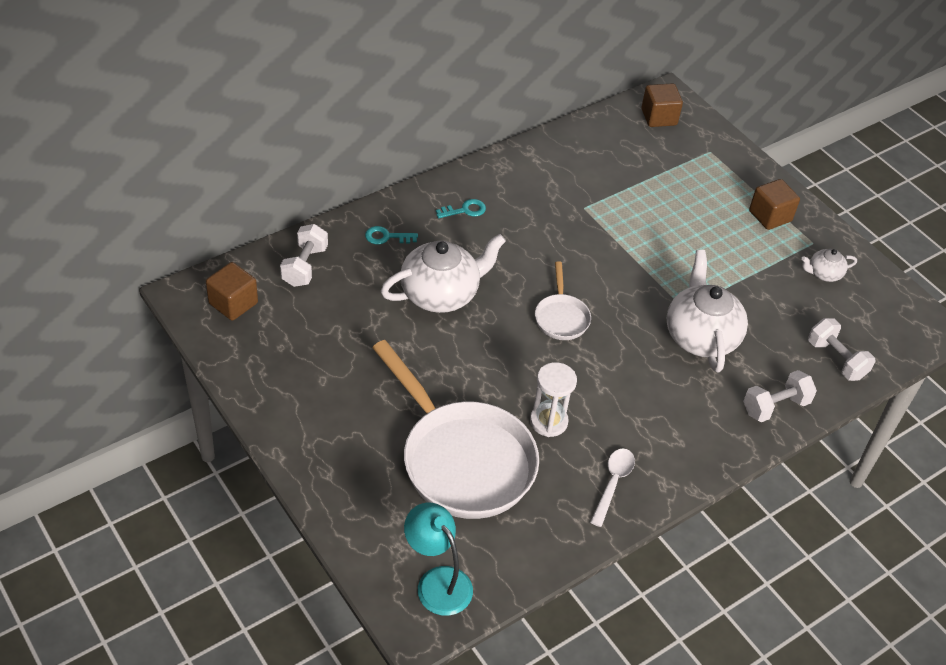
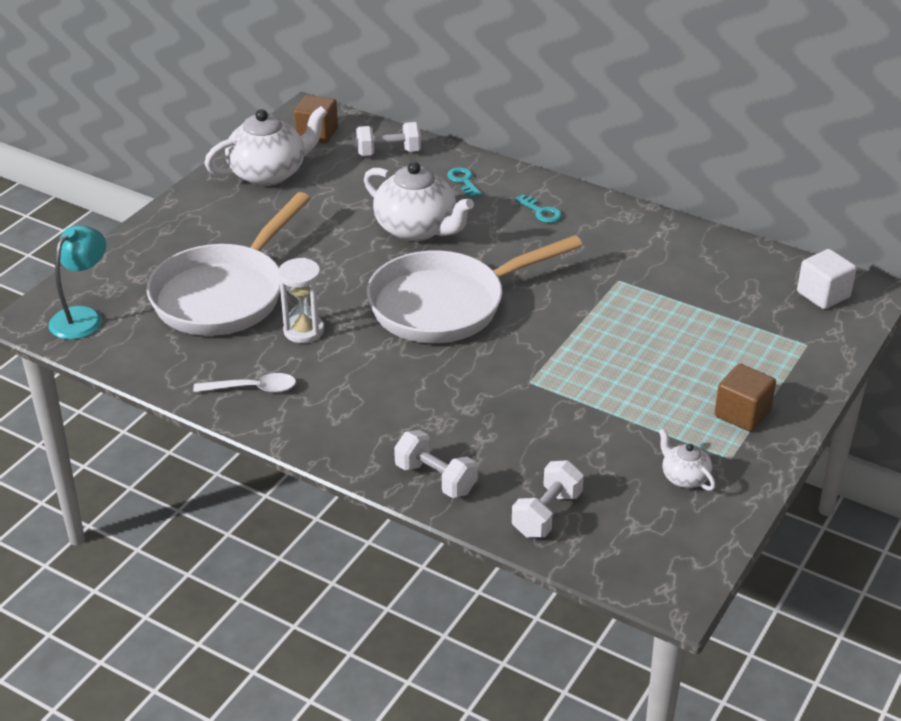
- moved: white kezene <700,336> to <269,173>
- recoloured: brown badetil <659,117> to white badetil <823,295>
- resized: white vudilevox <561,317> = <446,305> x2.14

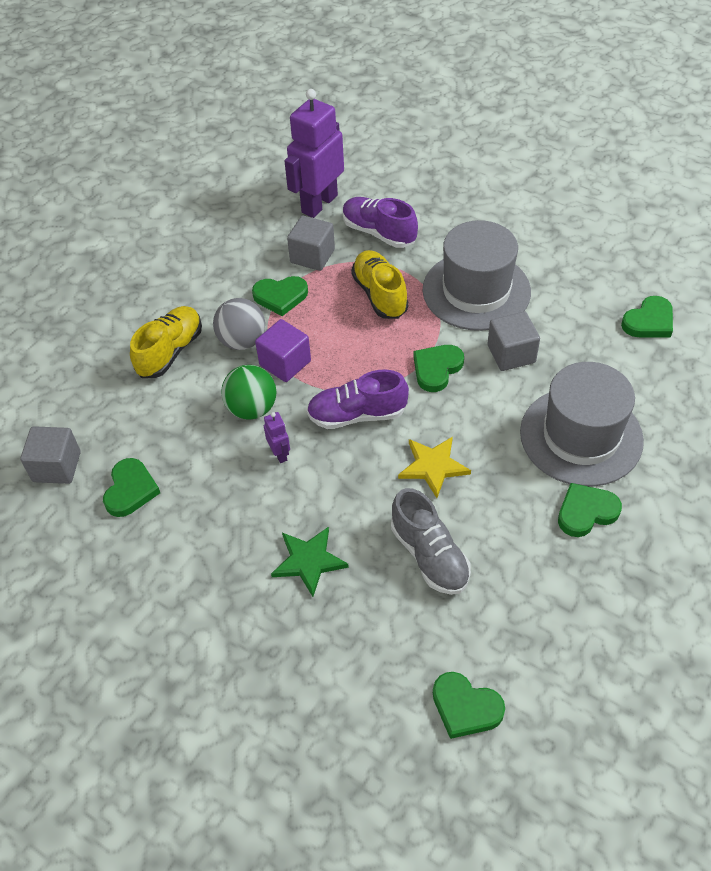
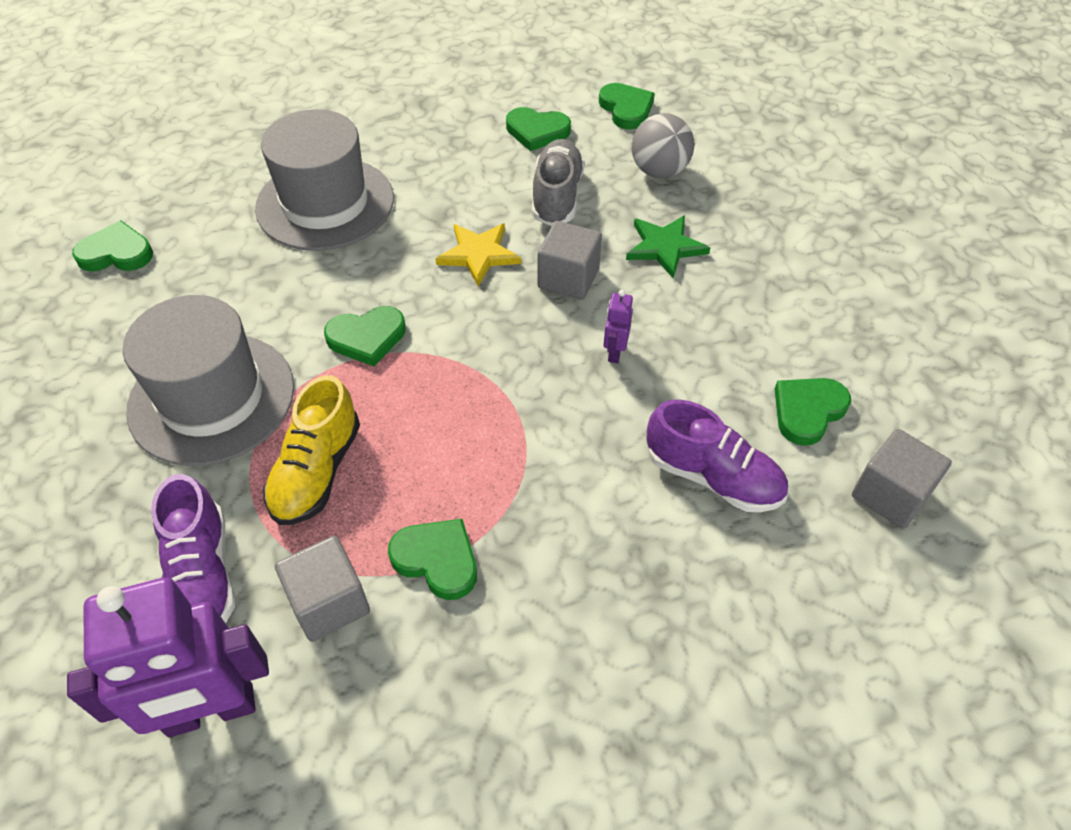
- removed: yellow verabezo <170,351>
- removed: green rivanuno <252,408>
- removed: purple badetil <285,363>
- moved: grey rivanuno <242,341> to <659,171>
- moved: purple verabezo <357,415> to <713,477>
- moved: grey badetil <511,354> to <568,278>
- moved: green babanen <586,512> to <537,131>

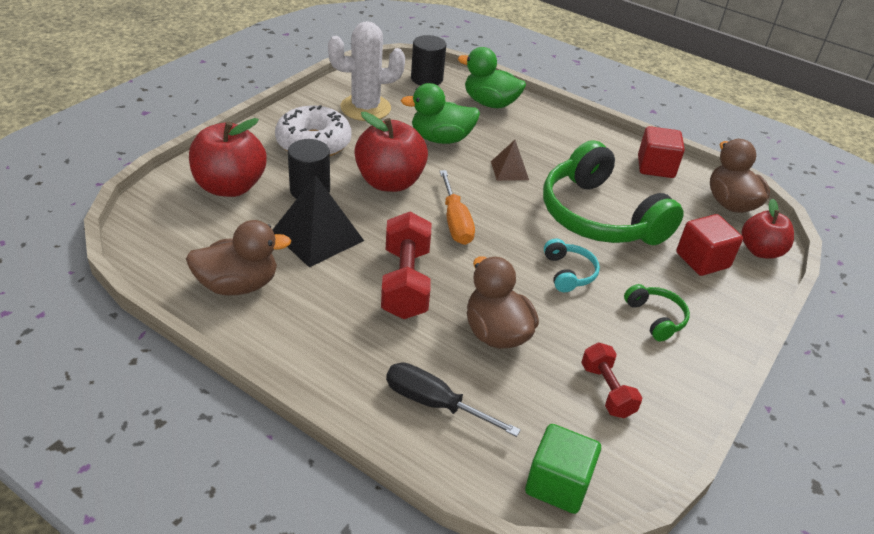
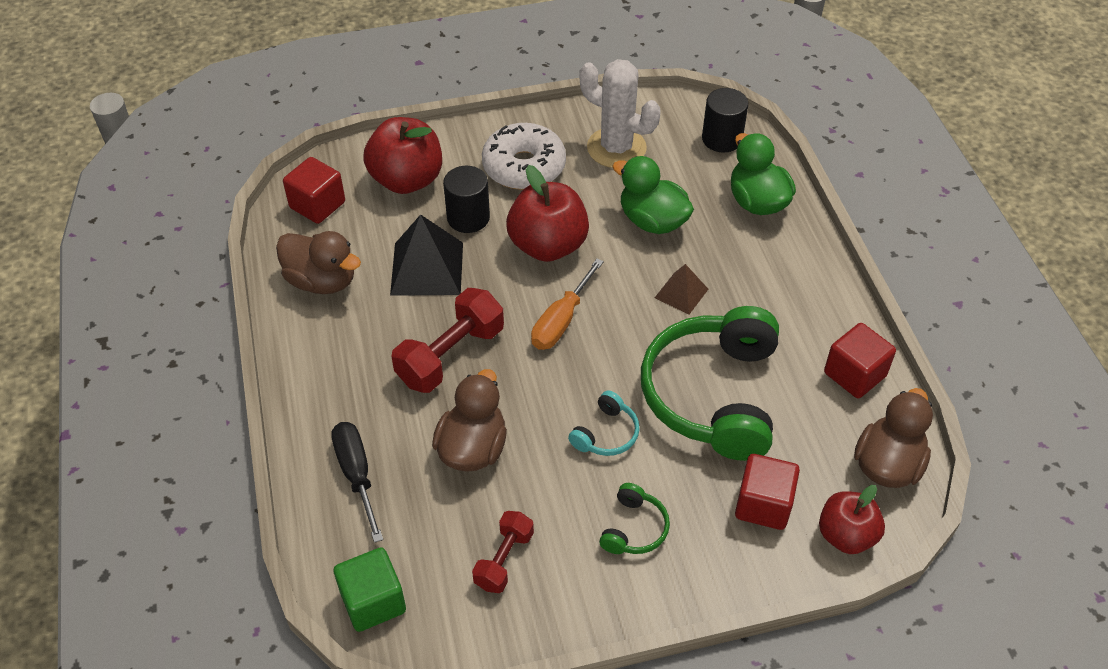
- added: red badetil <317,205>

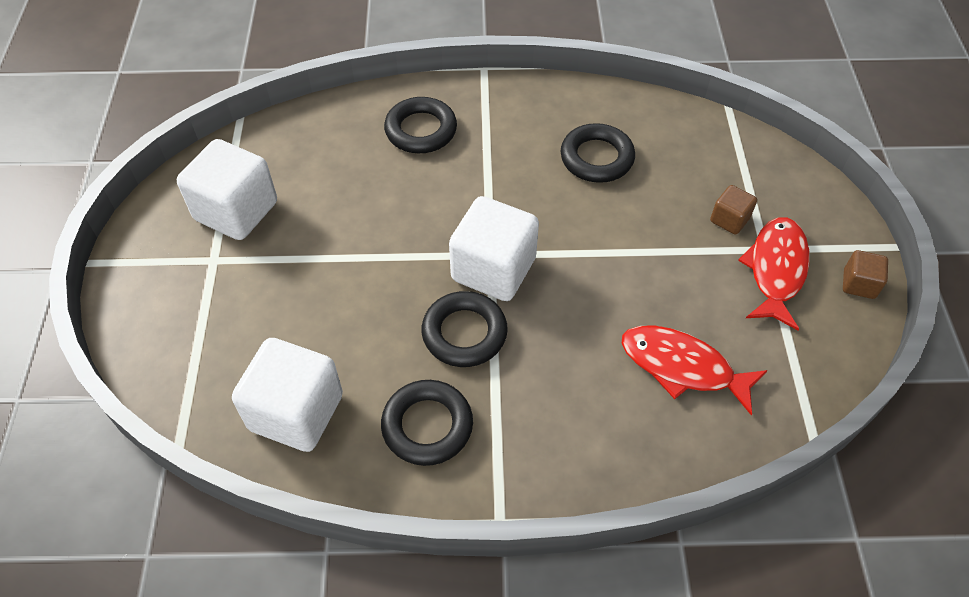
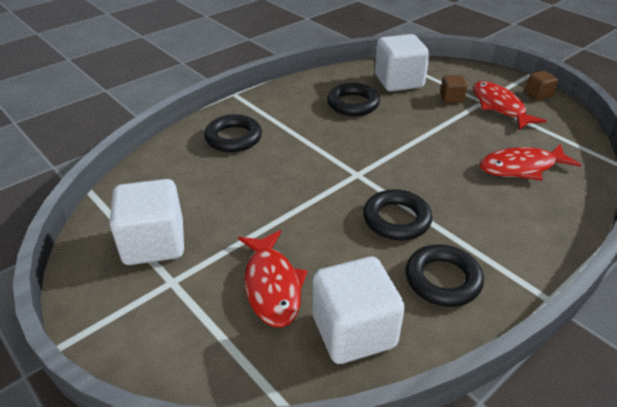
- added: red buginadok <272,285>
- moved: white badetil <493,269> to <398,81>

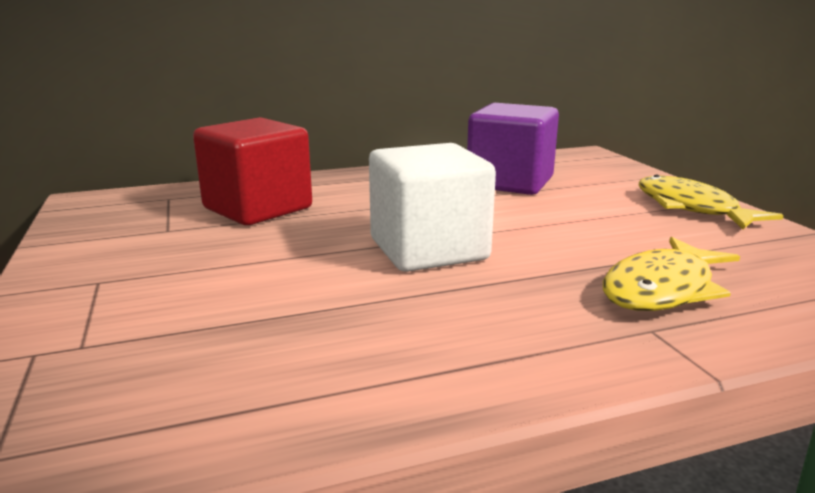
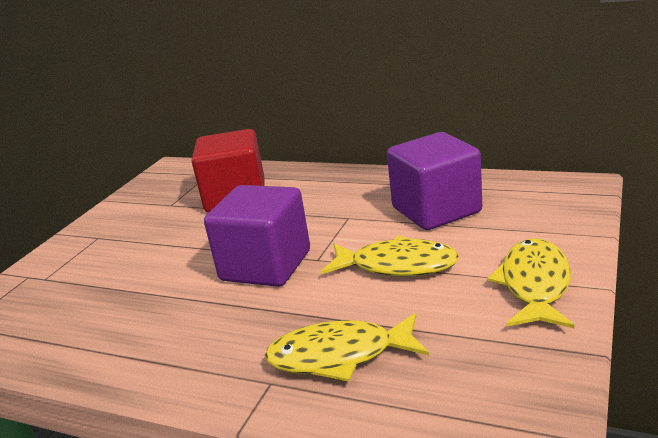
- added: yellow buginadok <397,265>
- recoloured: white badetil <428,250> to purple badetil <266,266>

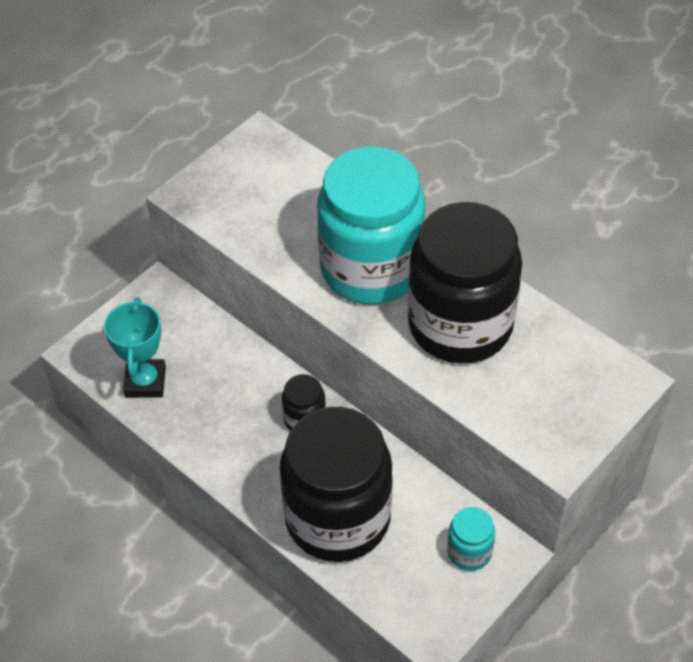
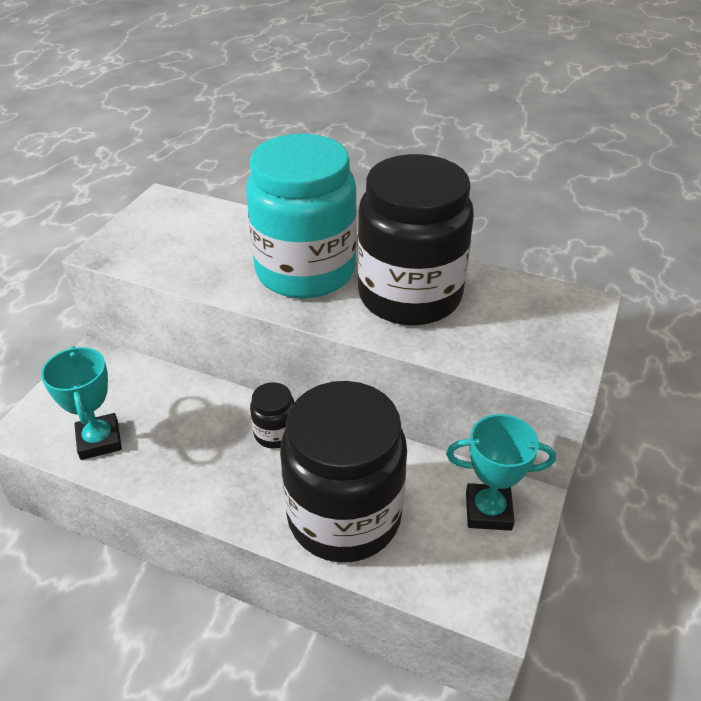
- replaced: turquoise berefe <469,551> to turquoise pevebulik <488,511>

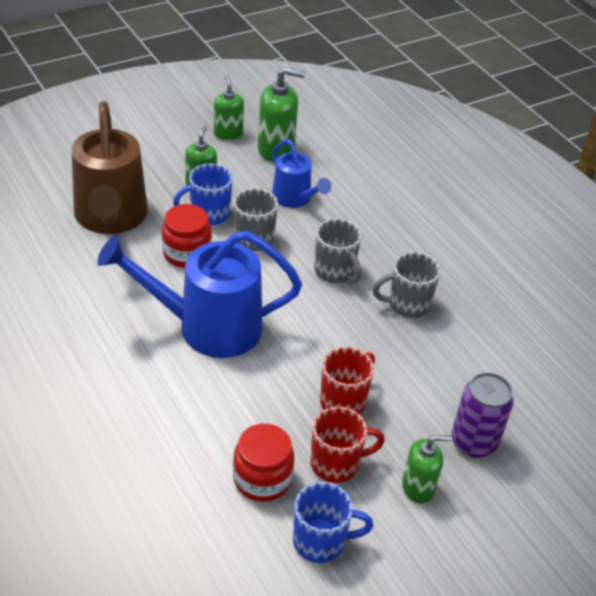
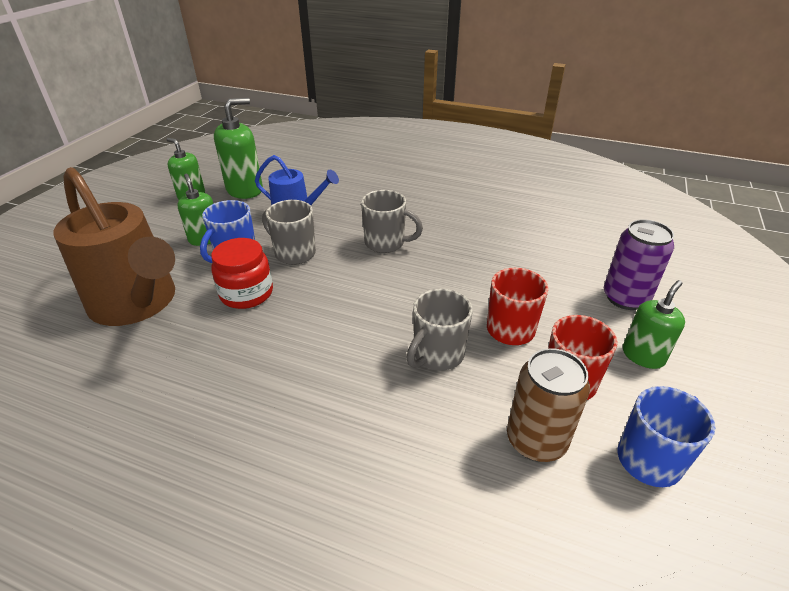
- removed: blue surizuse <206,327>
- moved: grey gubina <407,304> to <437,355>
- replaced: red berefe <262,479> to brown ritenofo <536,440>

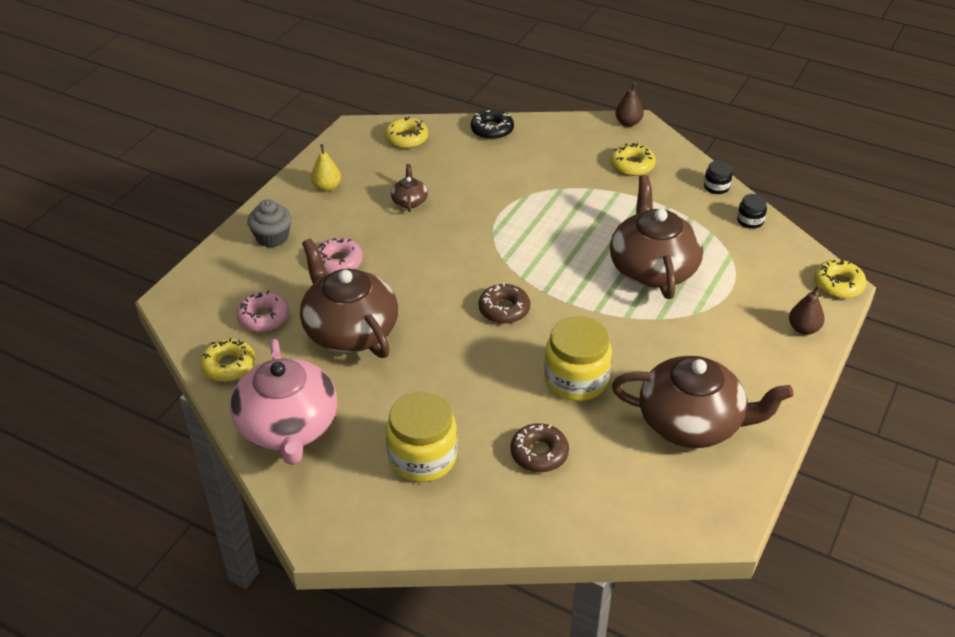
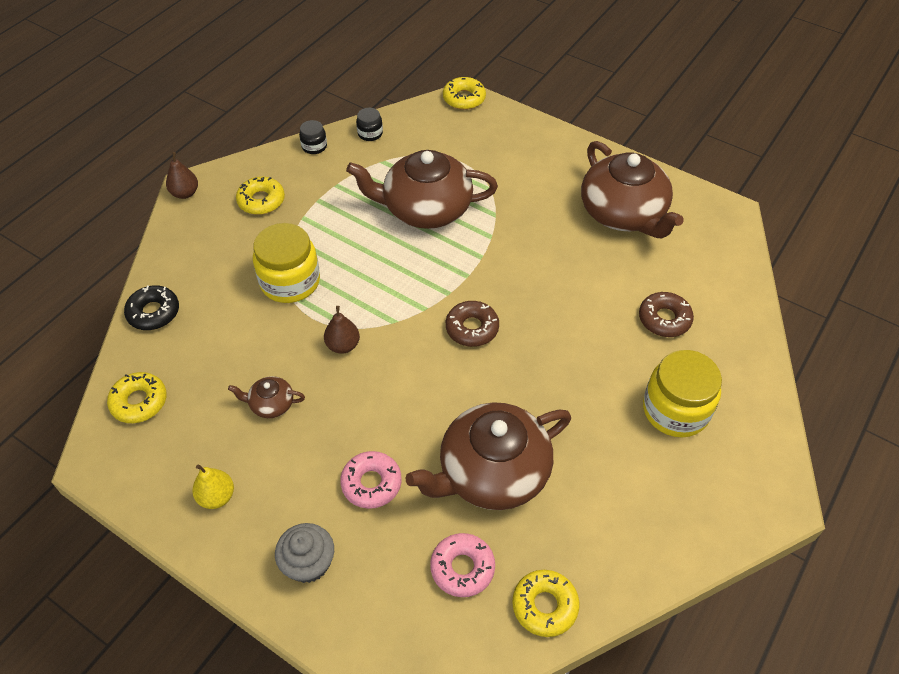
- removed: pink kezene <288,427>
- moved: yellow berefe <576,379> to <290,281>
- moved: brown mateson <803,329> to <343,345>
- turned: brown kezene <692,422> = <623,213> 135 degrees clockwise

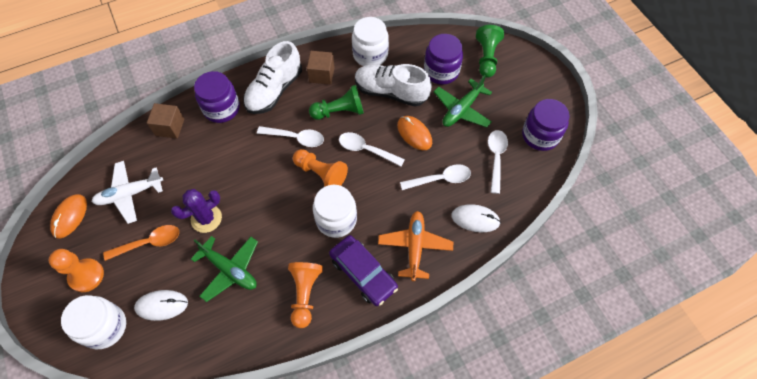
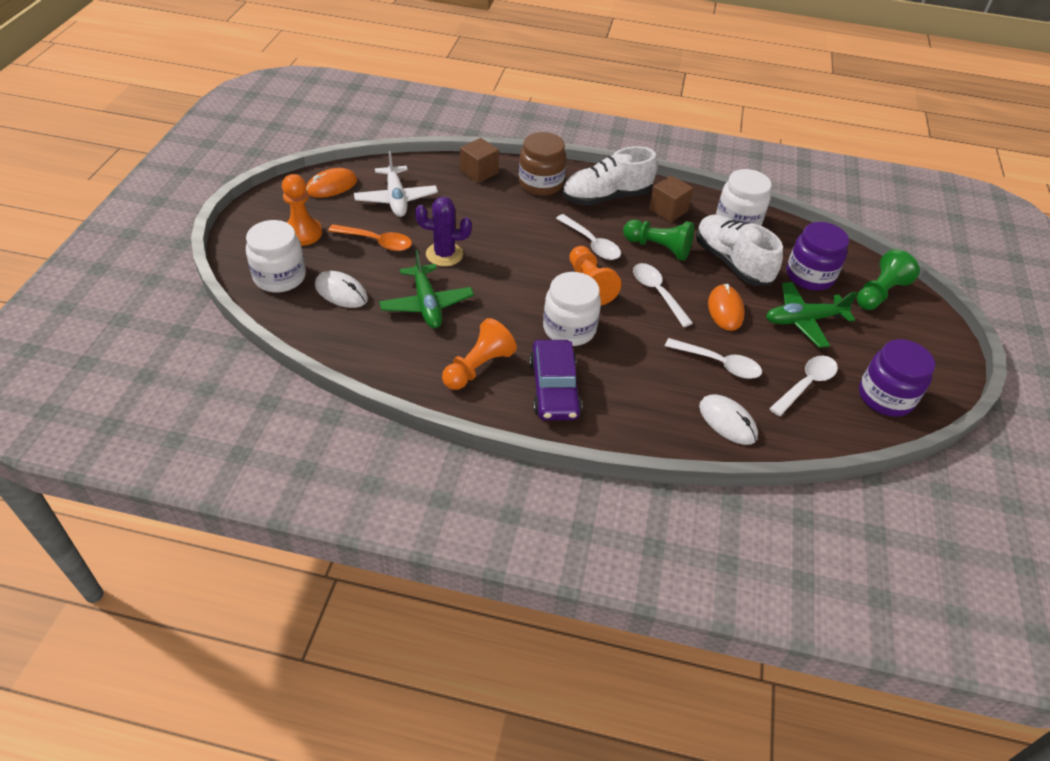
- removed: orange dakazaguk <415,247>
- recoloured: purple berefe <221,108> to brown berefe <540,184>
- turned: white dakazaguk <130,194> = <396,199> 120 degrees counterclockwise

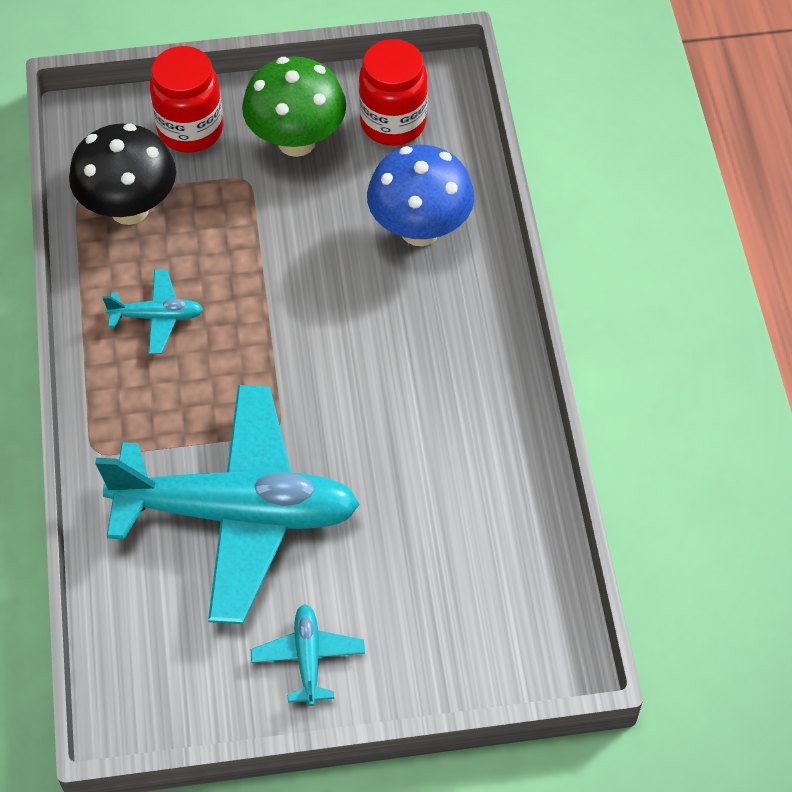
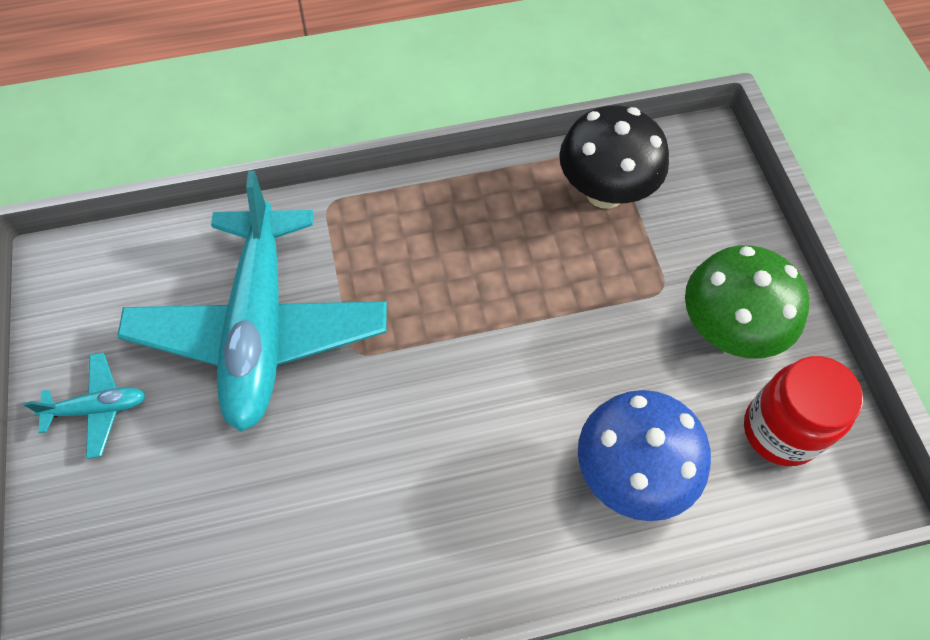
- removed: turquoise dakazaguk <157,317>
- removed: red berefe <190,130>

